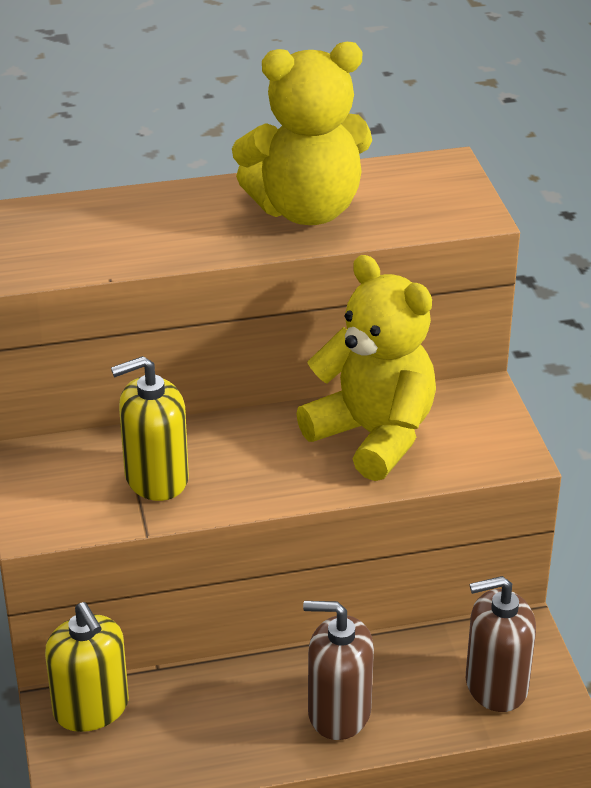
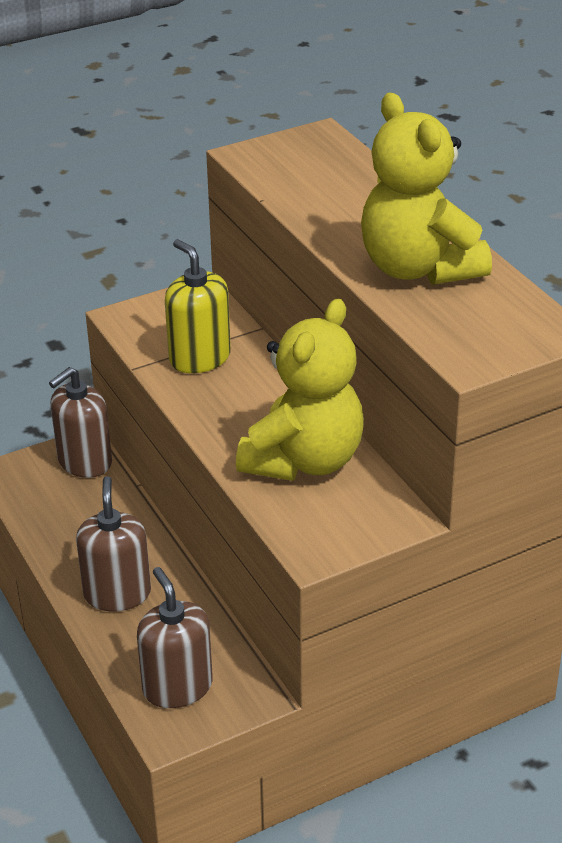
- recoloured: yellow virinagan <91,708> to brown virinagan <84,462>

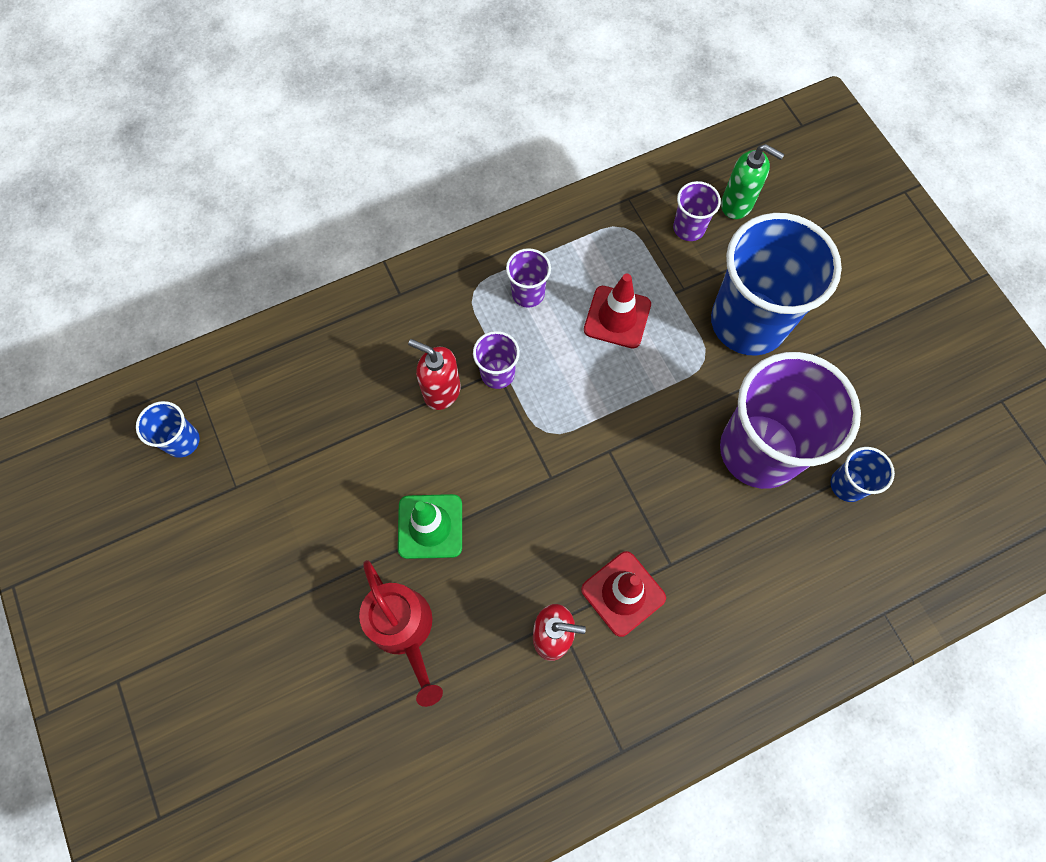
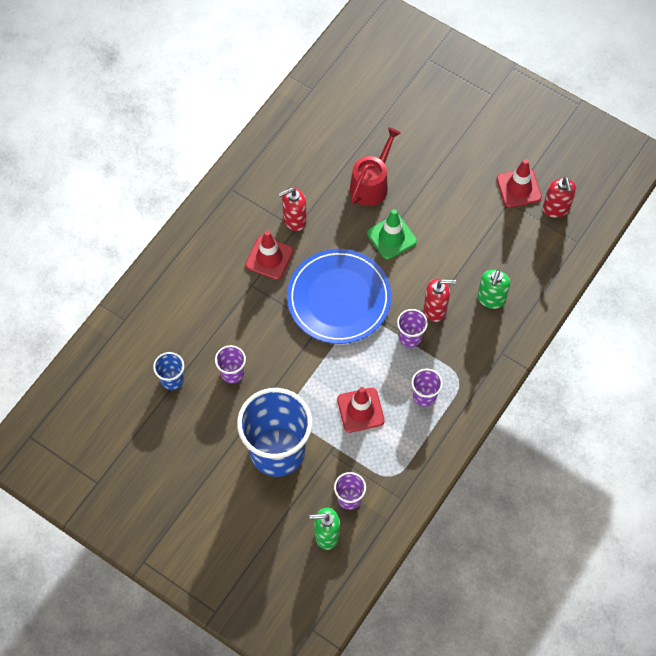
- added: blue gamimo <339,298>
- added: green virinagan <491,299>
- added: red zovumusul <518,188>
- replaced: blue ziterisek <182,441> to red virinagan <556,209>
- turned: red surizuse <404,629> = <371,185> 90 degrees clockwise
- resized: purple ziterisek <759,450> = <232,373> x0.43

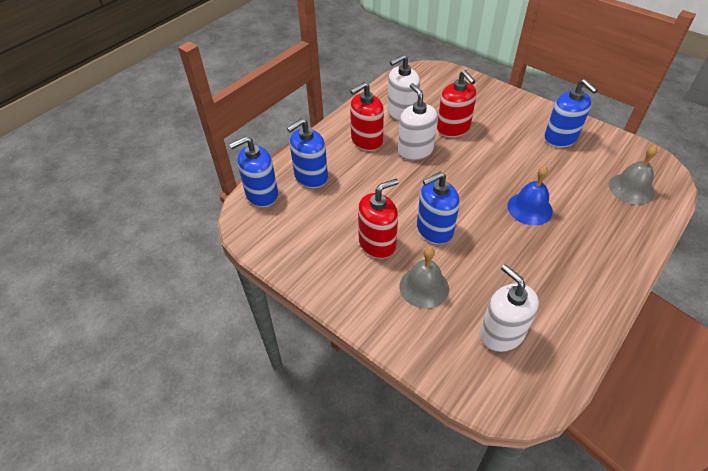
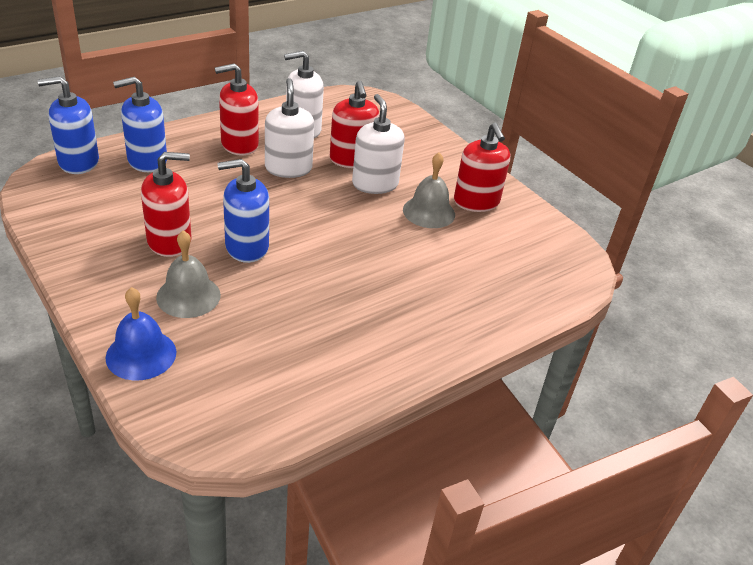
- moved: white virinagan <501,333> to <375,184>
- moved: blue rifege <529,208> to <141,354>
- moved: grey rifege <631,188> to <429,212>
- recoloured: blue virinagan <560,138> to red virinagan <476,202>

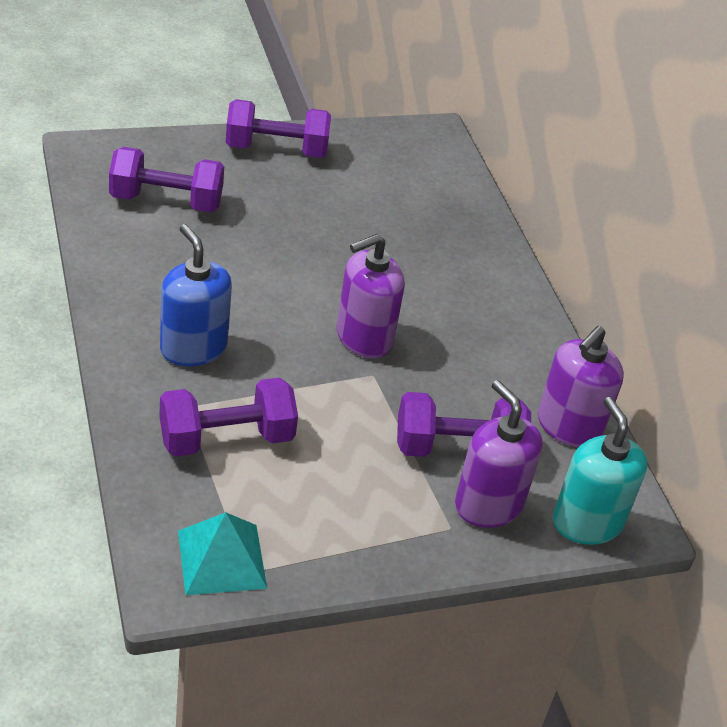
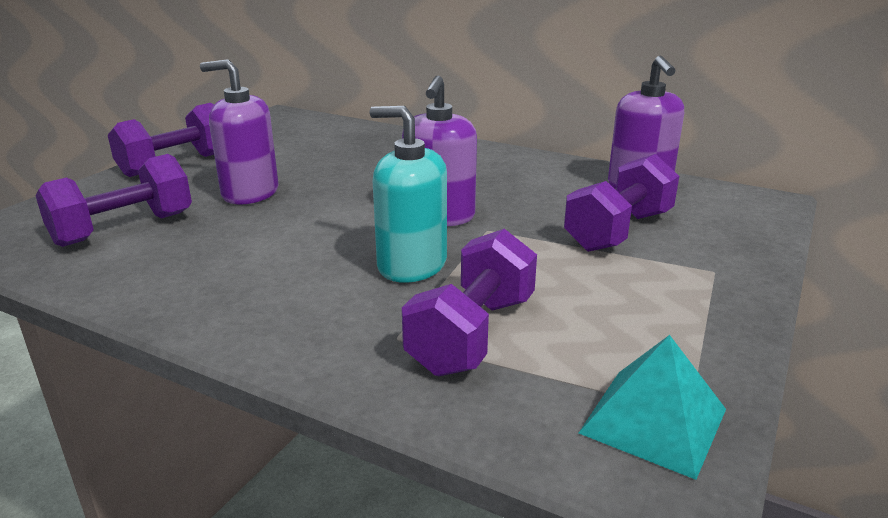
- removed: blue virinagan <193,348>
- moved: purple virinagan <488,505> to <250,193>
- moved: turquoise virinagan <587,522> to <412,265>

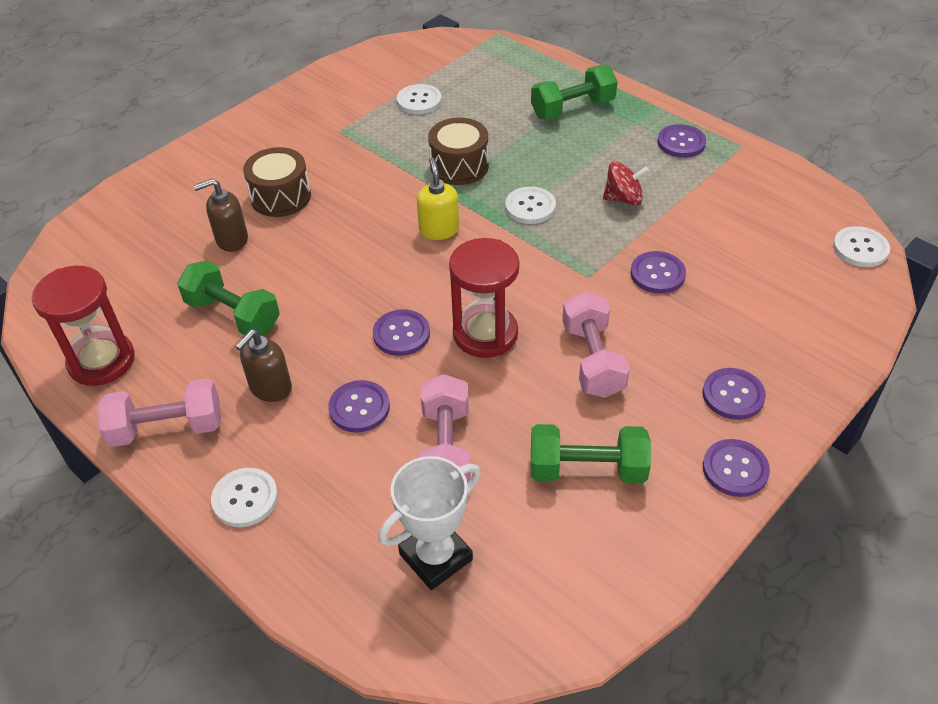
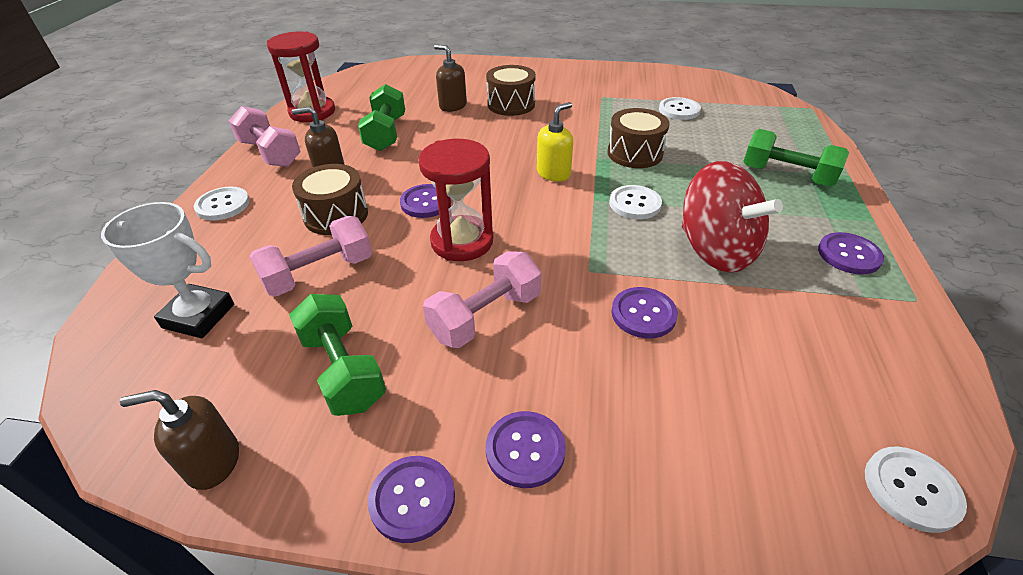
- added: brown virinagan <213,462>
- replaced: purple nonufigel <359,408> to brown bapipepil <336,215>
- resized: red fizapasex <623,199> = <716,250> x1.86

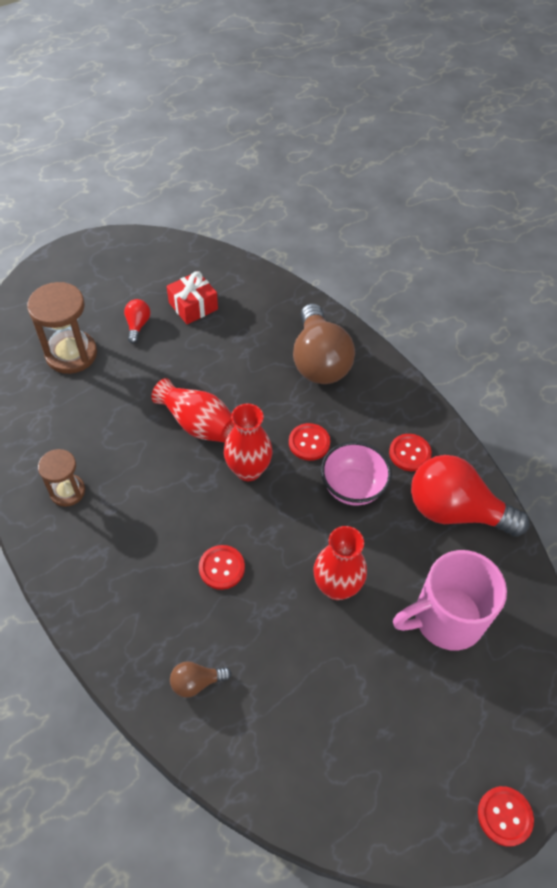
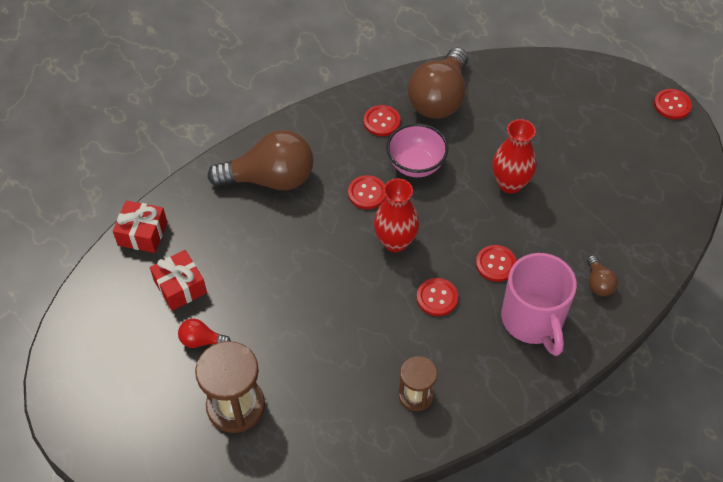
- removed: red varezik <198,424>
- added: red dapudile <142,234>
- added: red nonufigel <437,298>
- moved: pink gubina <446,618> to <533,320>
- recoloured: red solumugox <455,511> to brown solumugox <439,99>

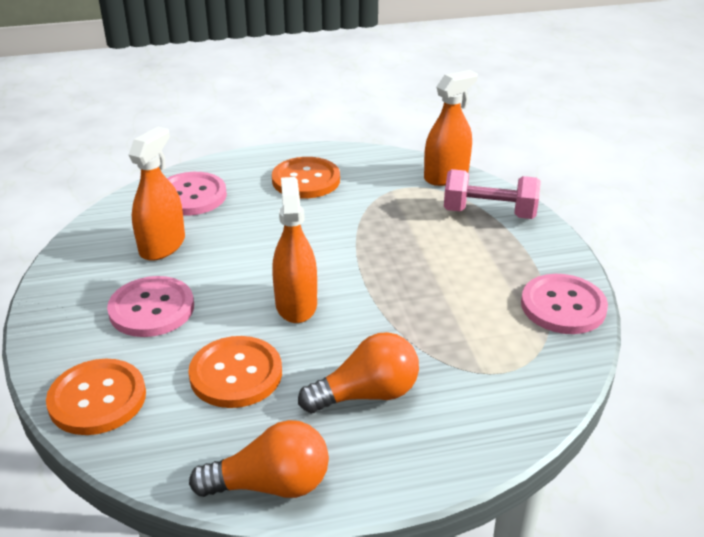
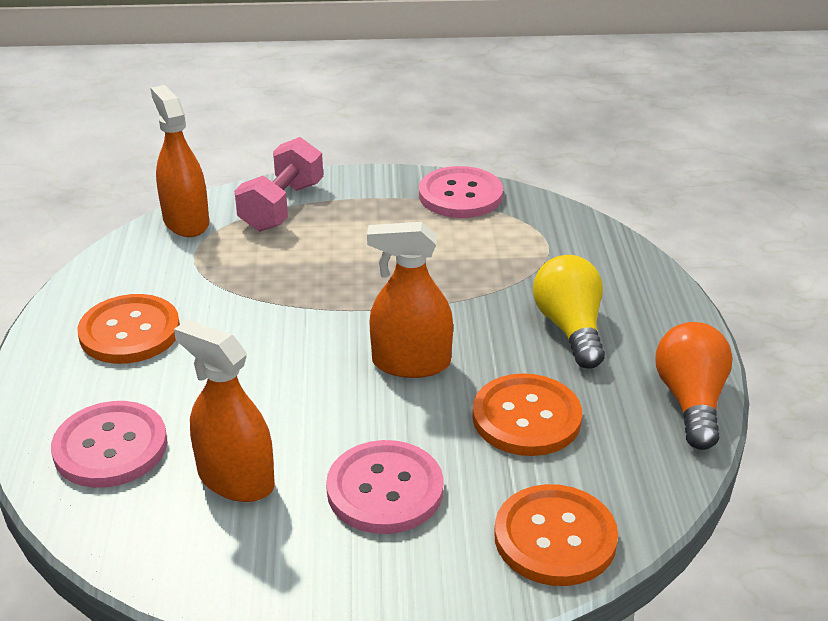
- recoloured: orange solumugox <367,394> to yellow solumugox <570,328>

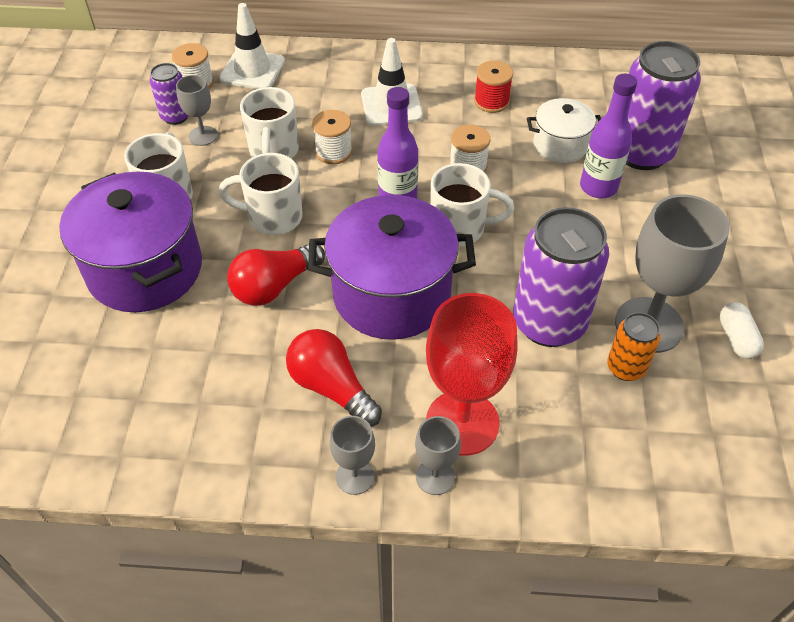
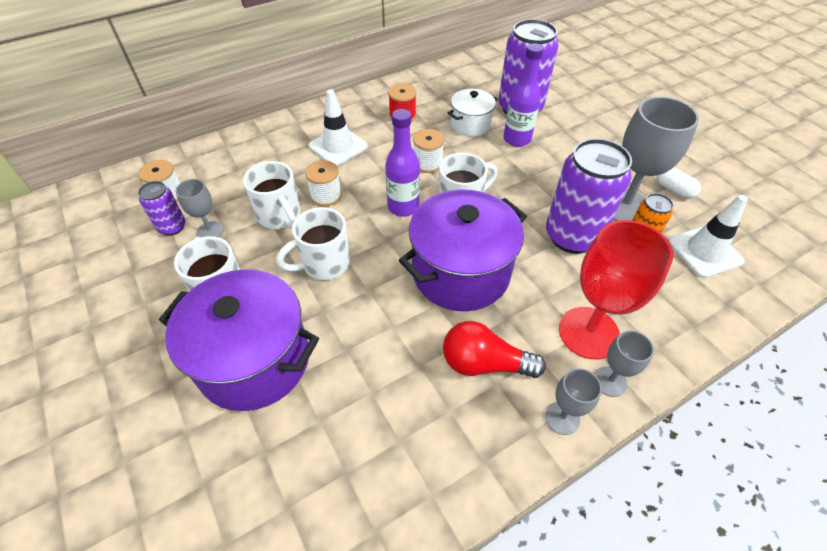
- removed: red solumugox <274,286>
- moved: white zovumusul <252,70> to <704,251>

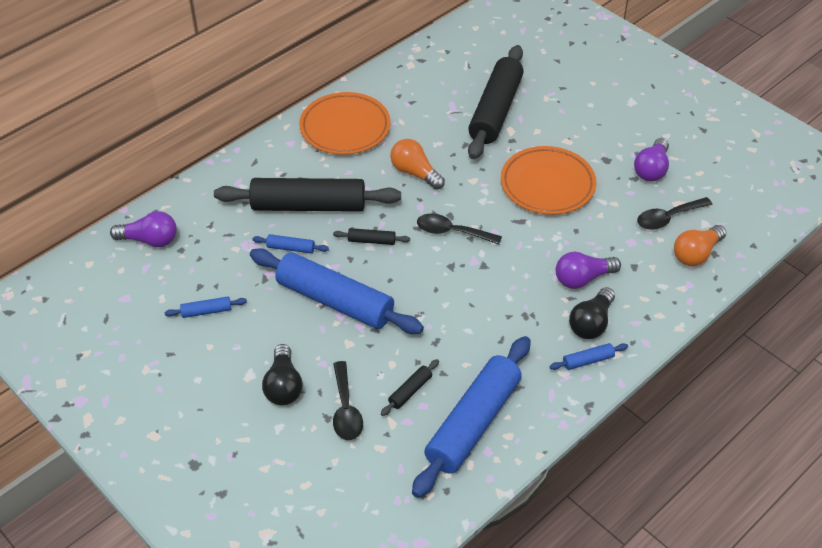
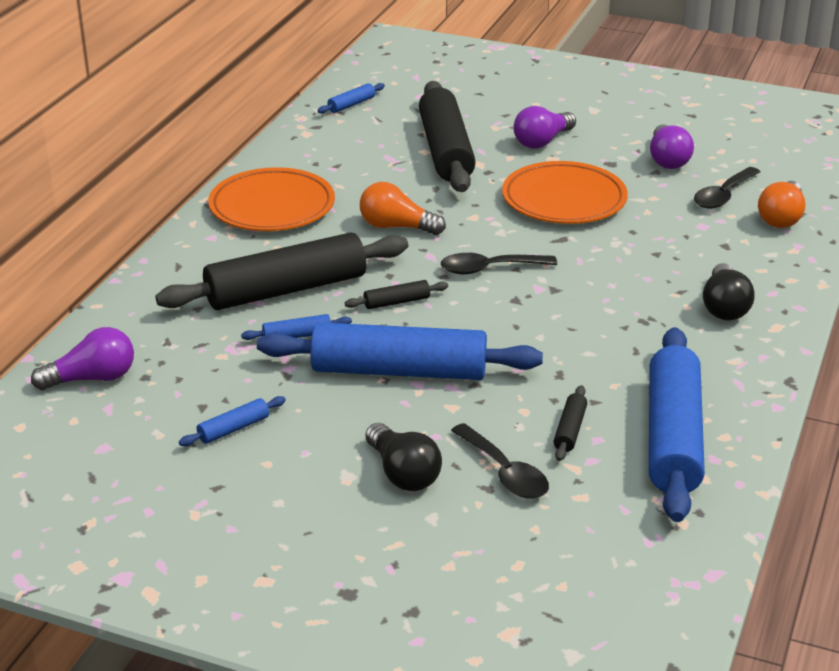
- moved: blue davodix <588,361> to <351,104>
- moved: purple solumugox <582,279> to <542,141>

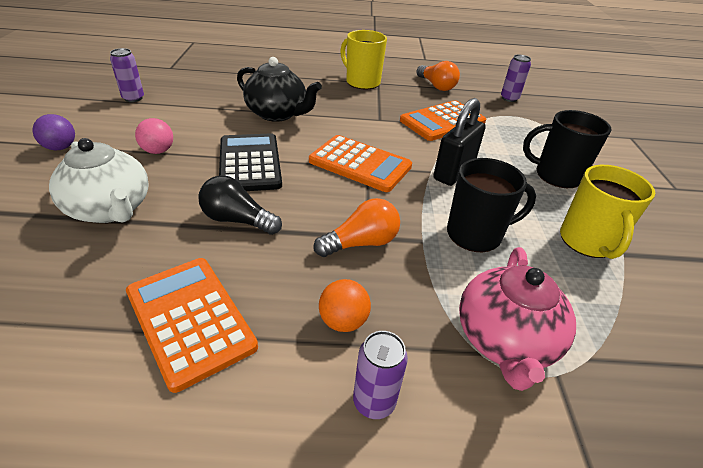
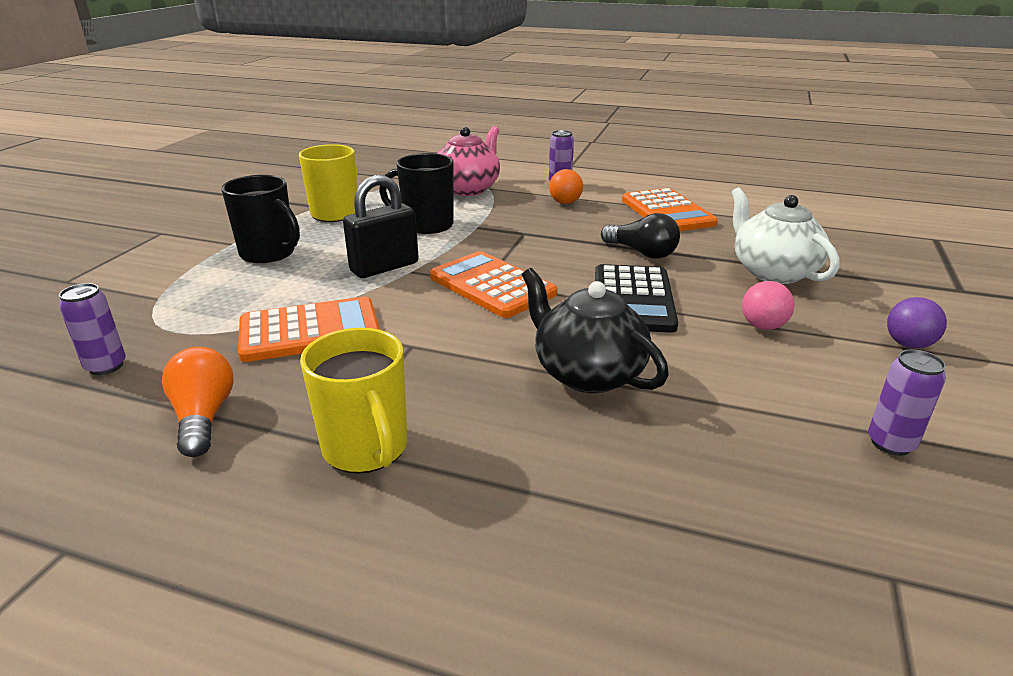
- removed: orange solumugox <361,243>

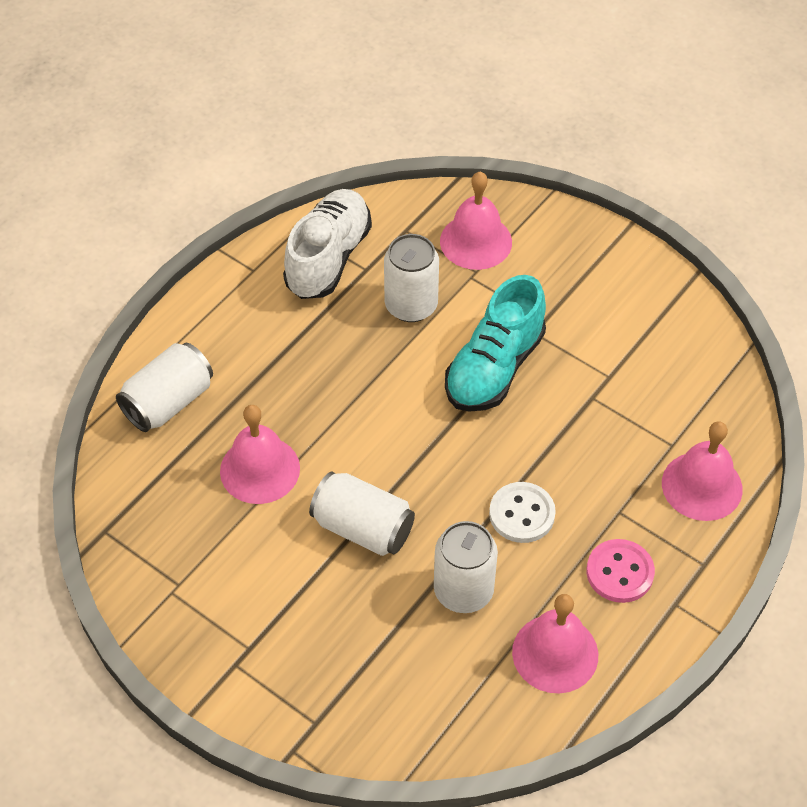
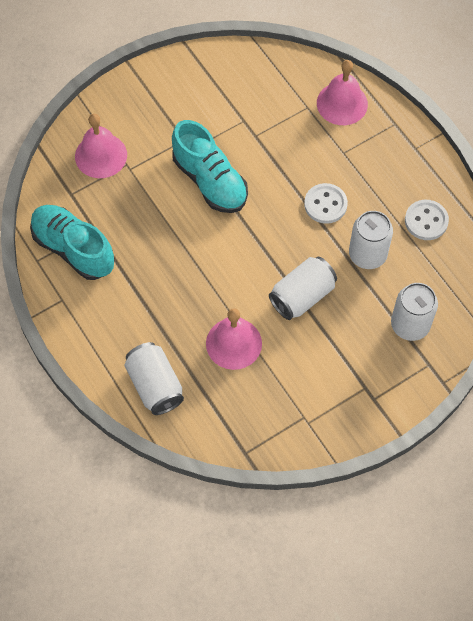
- removed: pink nonufigel <620,572>
- moved: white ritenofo <411,305> to <410,325>
- replaced: pink rifege <555,653> to white nonufigel <426,221>
- recoloured: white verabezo <328,258> to turquoise verabezo <73,249>

